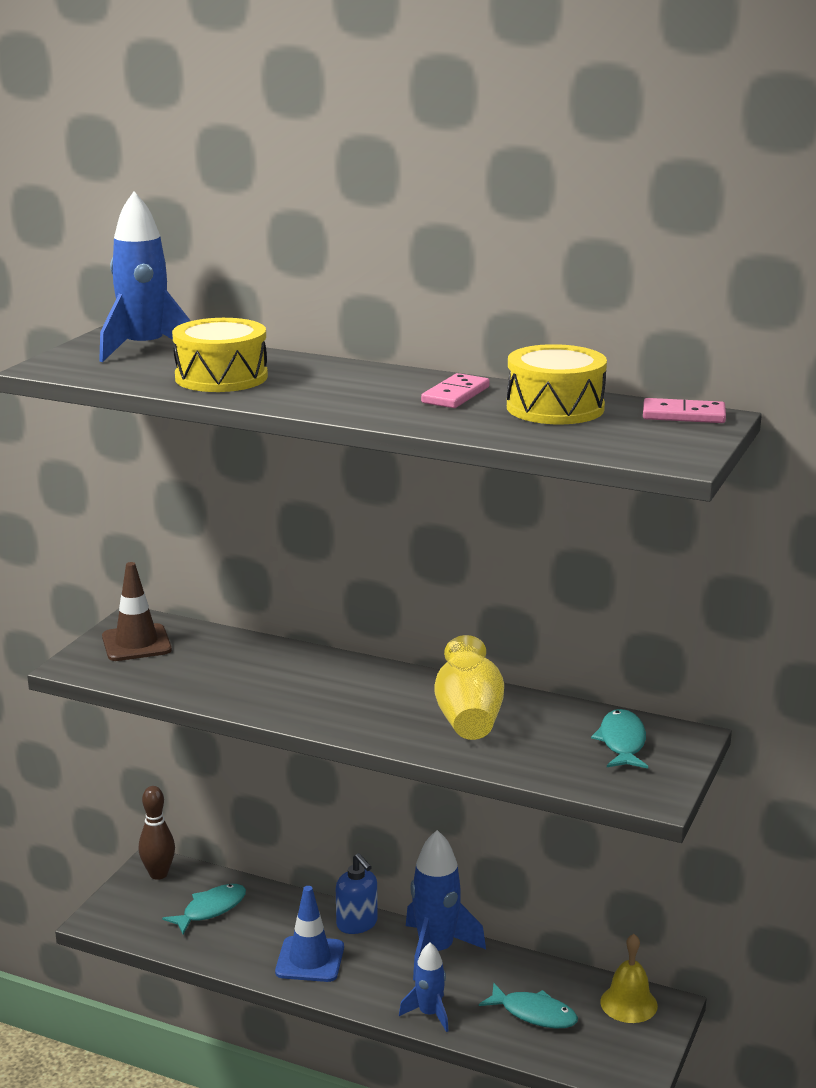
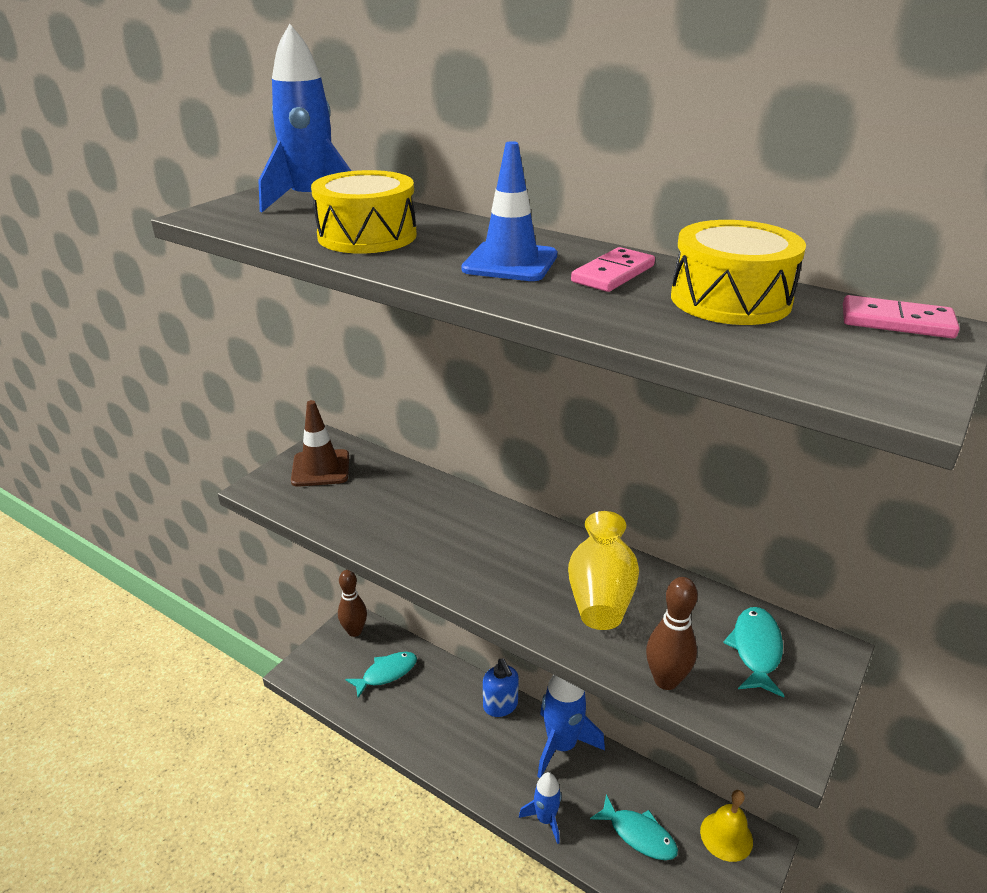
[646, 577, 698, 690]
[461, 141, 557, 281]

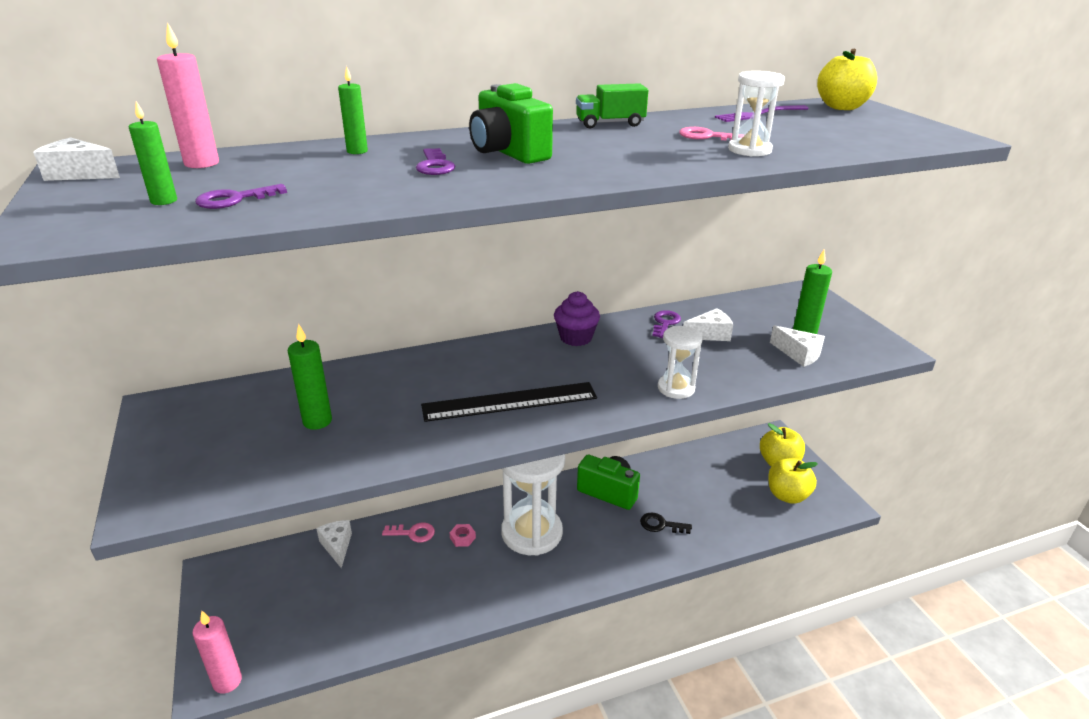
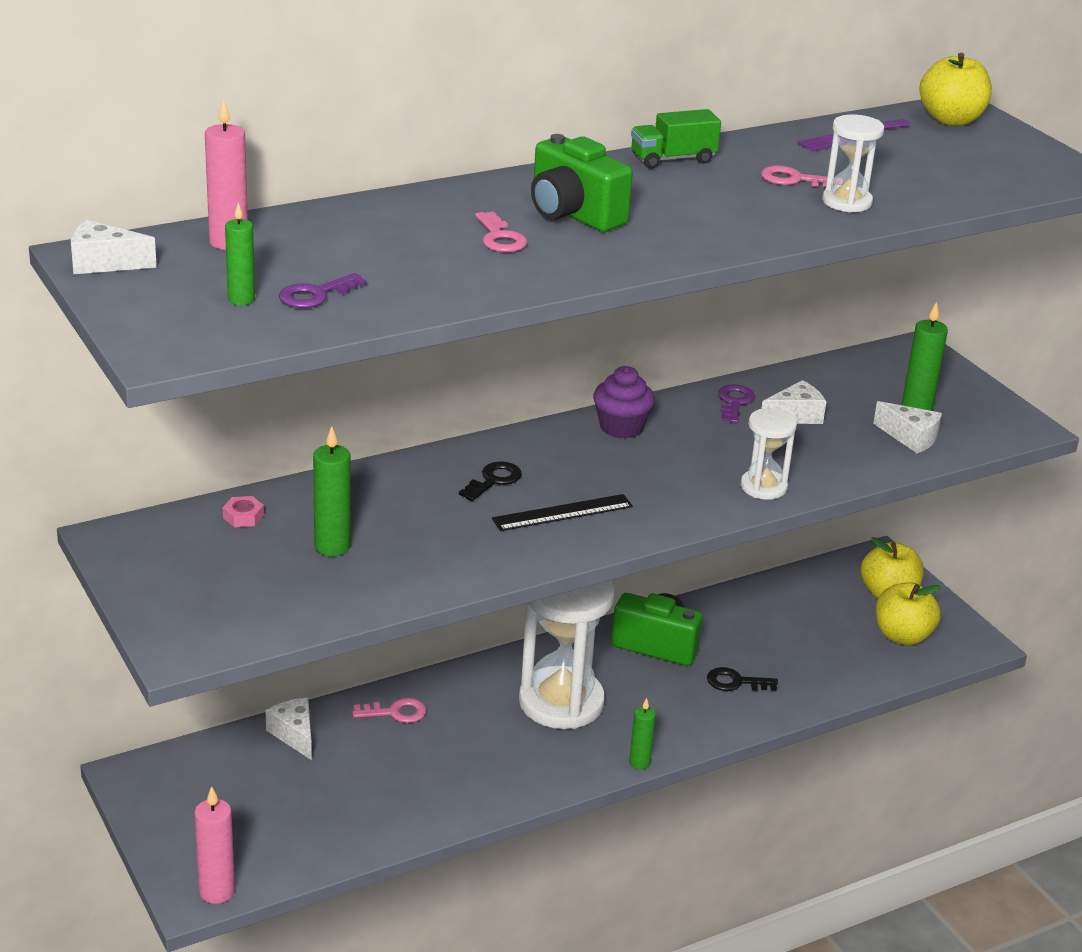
[459, 461, 522, 501]
[629, 698, 656, 769]
[223, 496, 264, 527]
[475, 211, 527, 252]
[492, 494, 633, 531]

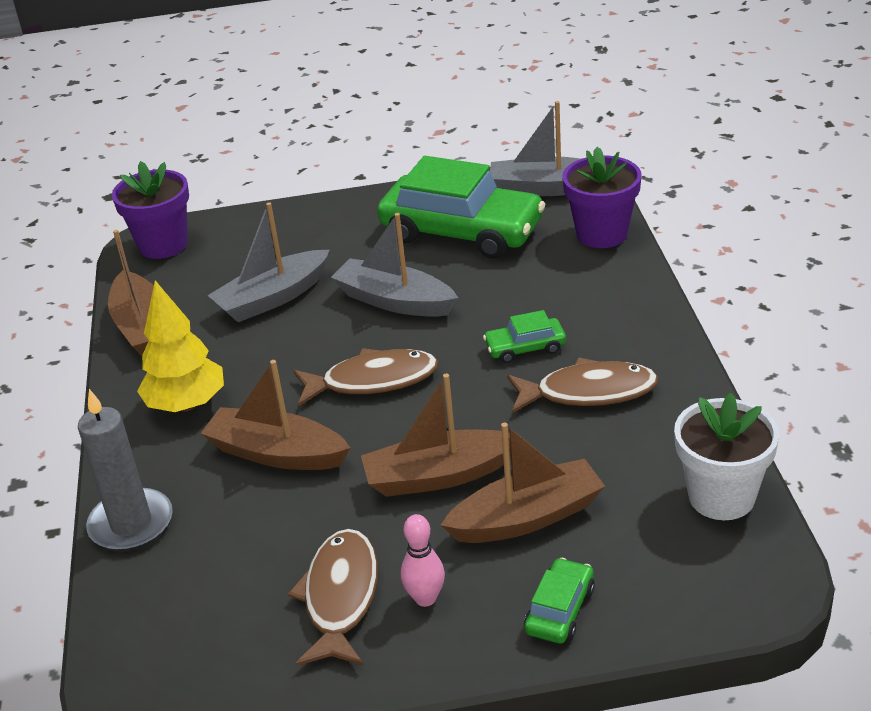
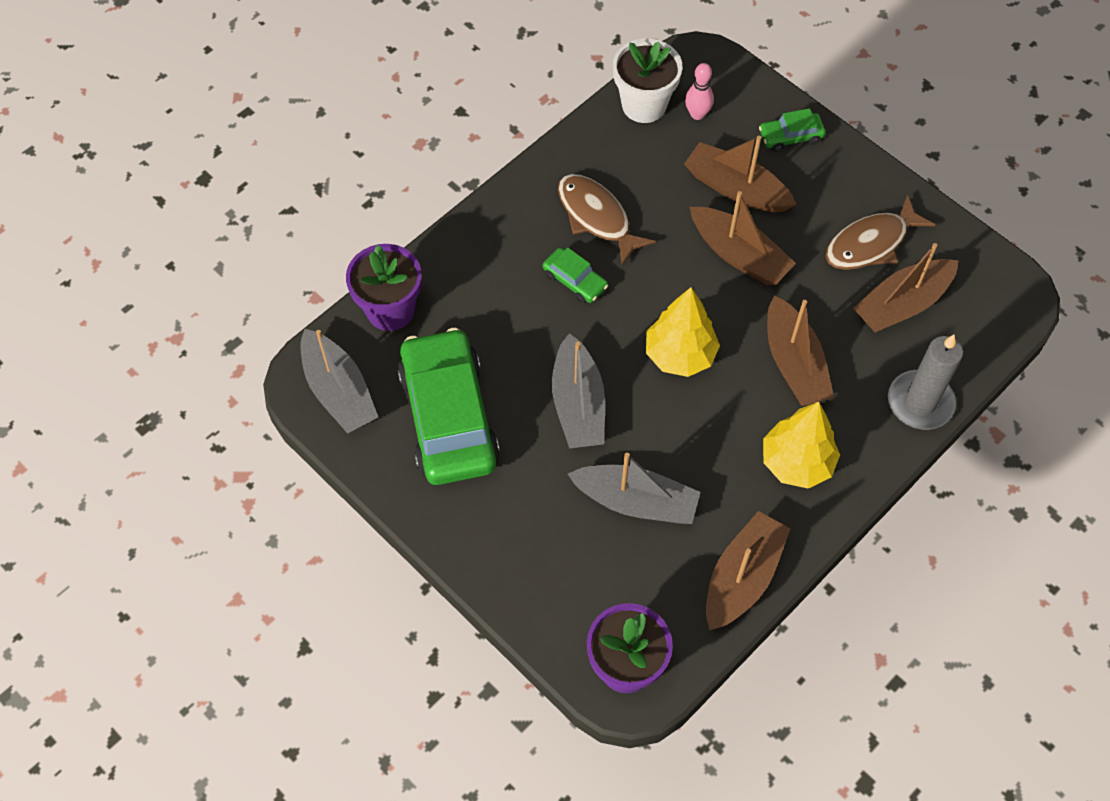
[853, 243, 959, 333]
[685, 63, 714, 120]
[646, 287, 720, 377]

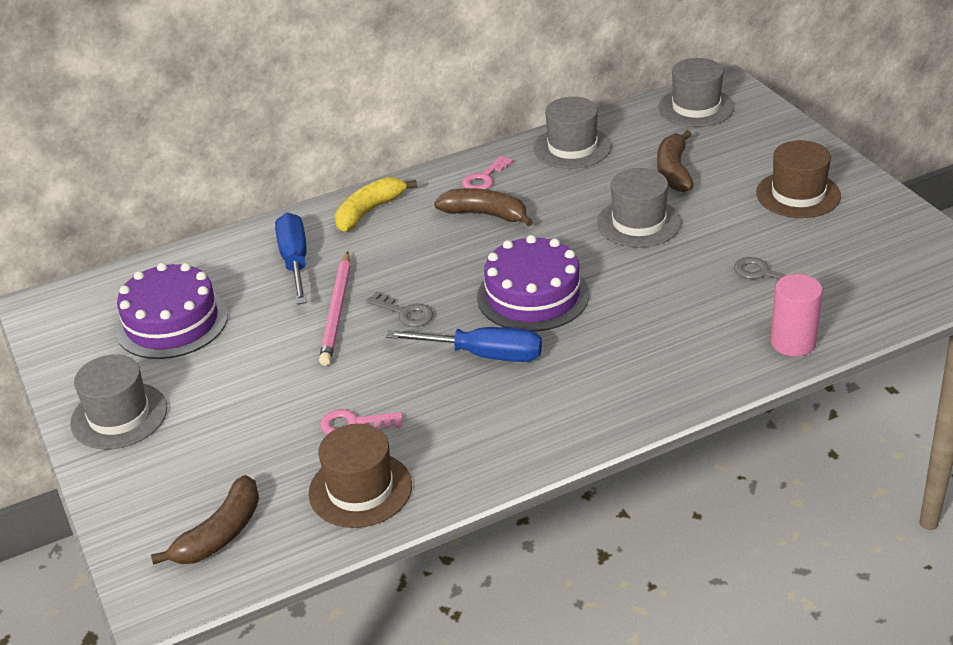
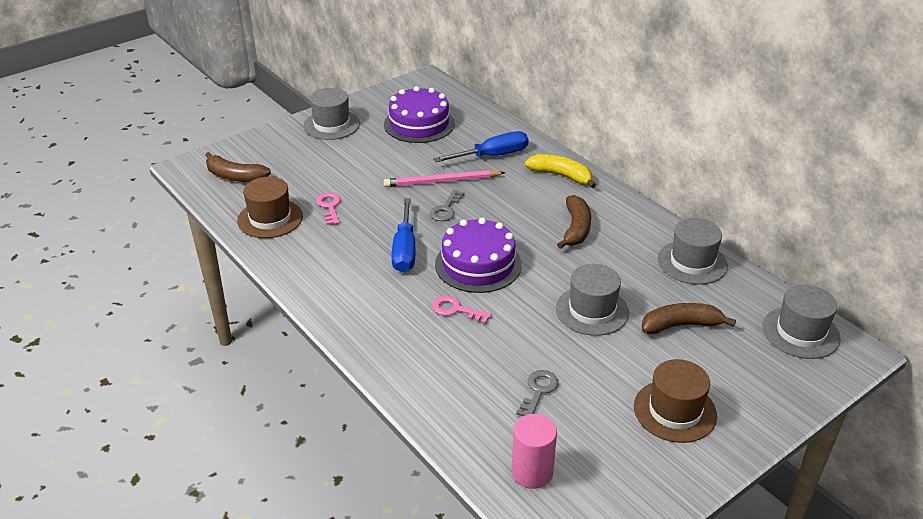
[432, 296, 492, 324]
[511, 414, 557, 489]

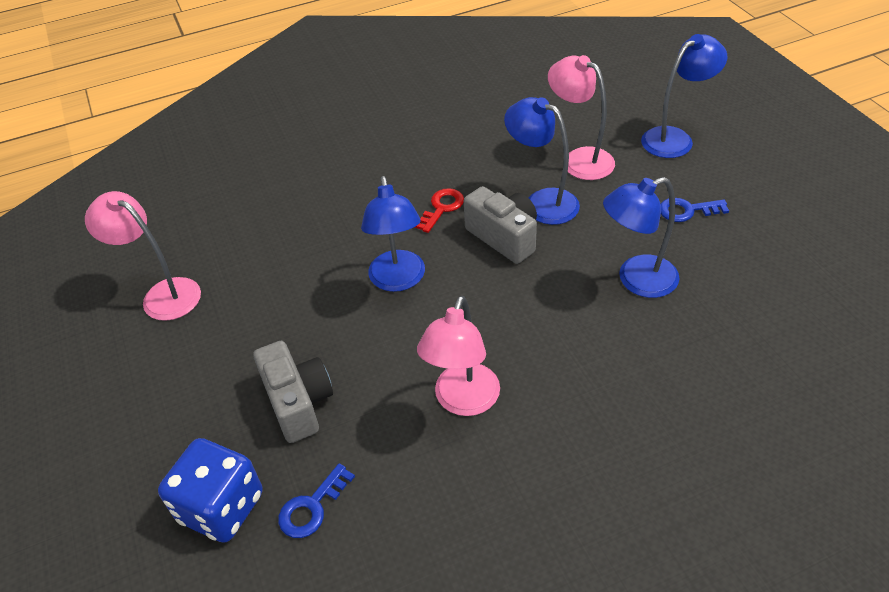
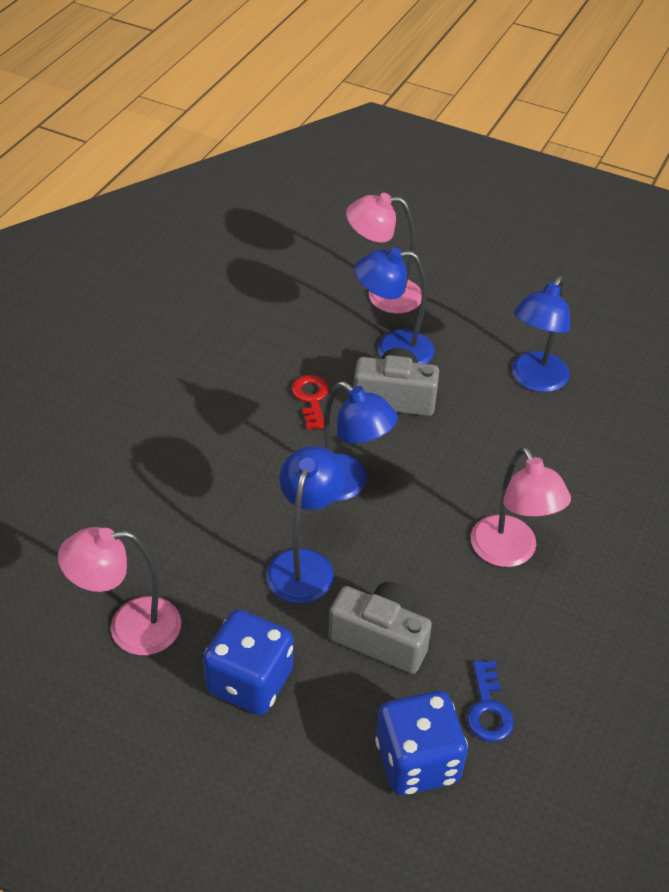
[661, 198, 729, 222] (first image)
[203, 609, 293, 715]
[266, 446, 345, 604]

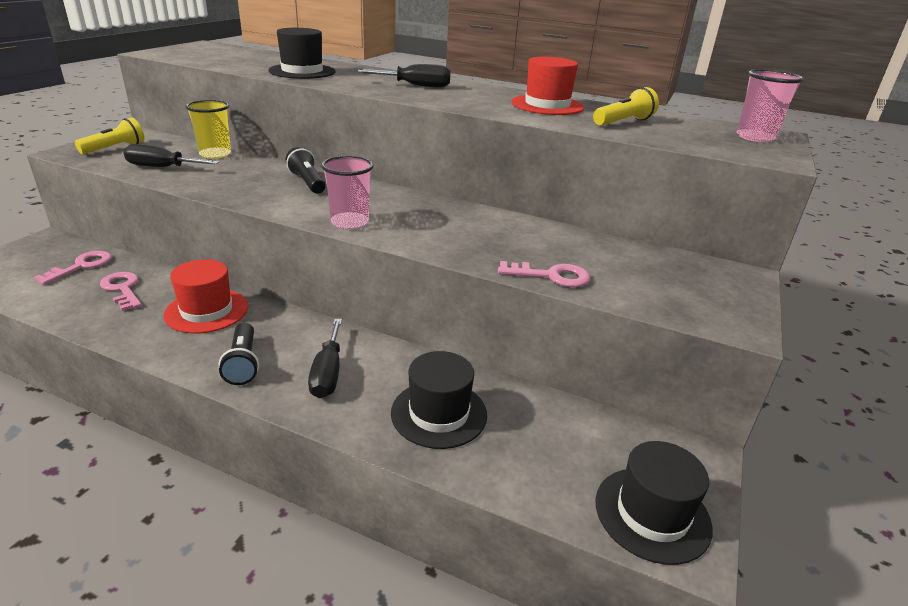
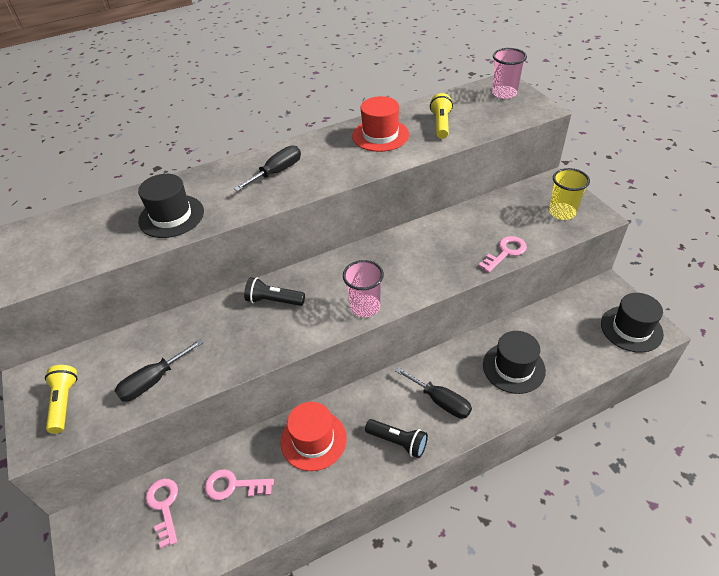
[549, 168, 590, 220]

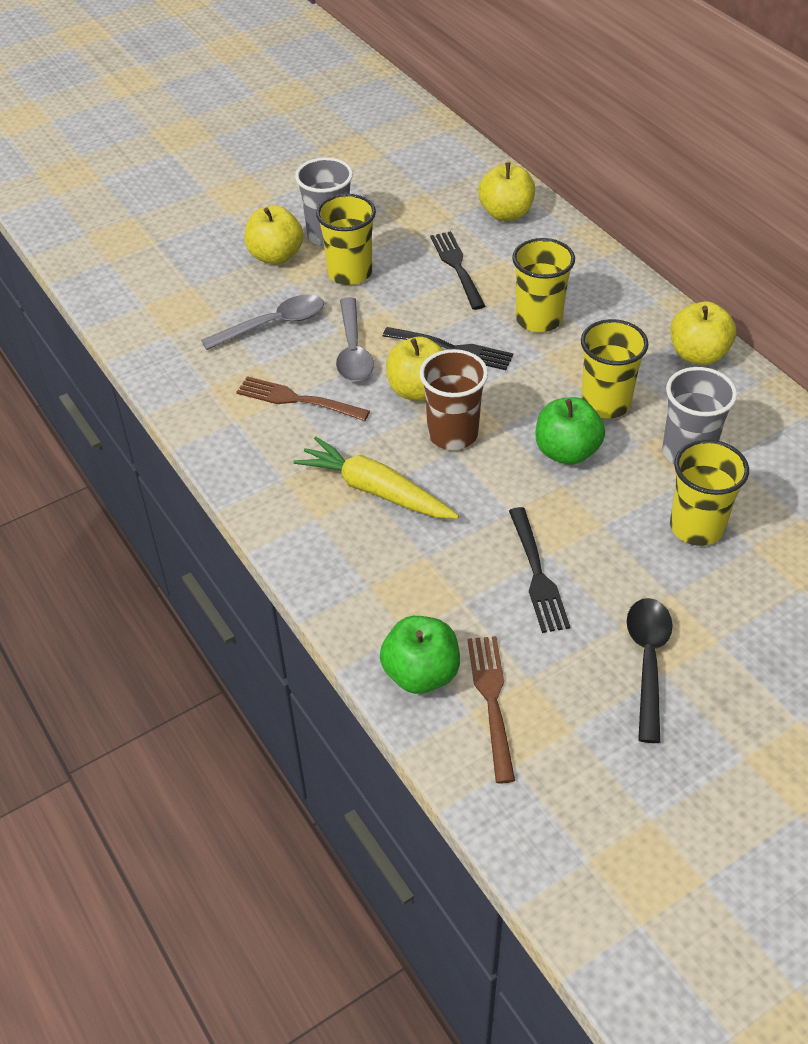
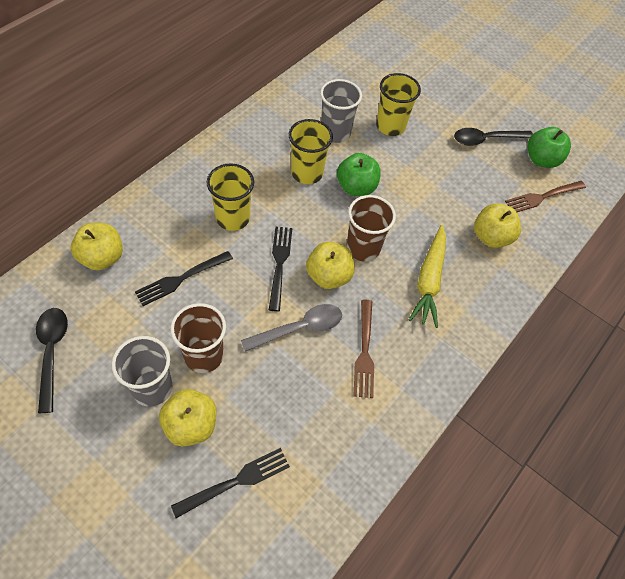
[201, 294, 324, 350] (first image)
[36, 308, 68, 413]
[527, 127, 571, 168]
[171, 448, 290, 518]
[474, 203, 521, 248]
[170, 303, 226, 373]

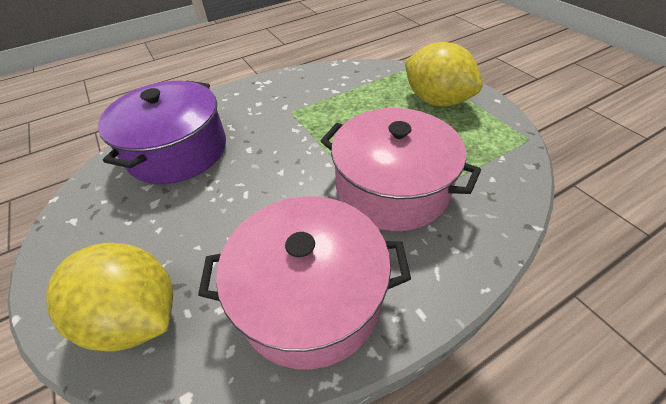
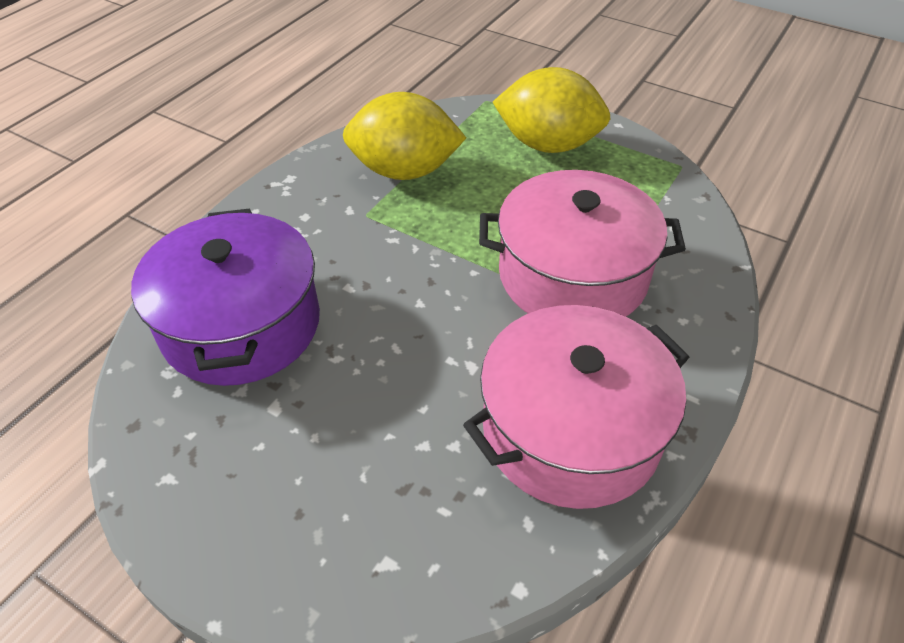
[343, 92, 466, 180]

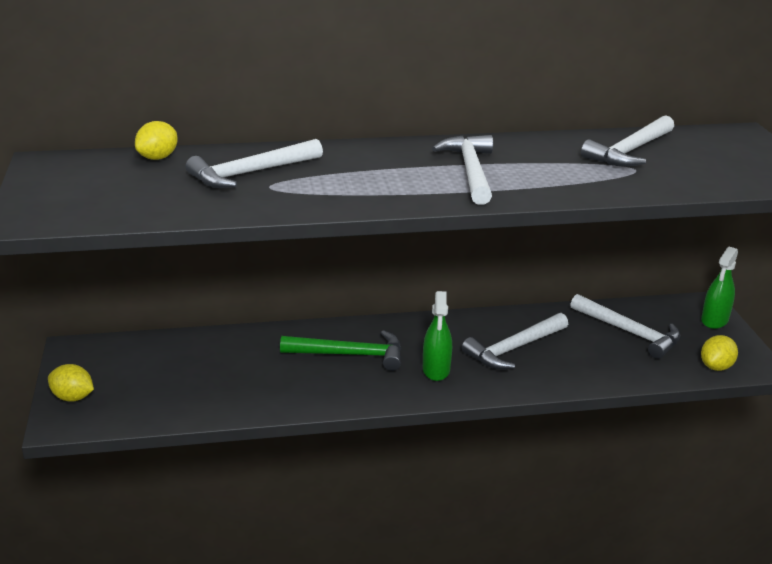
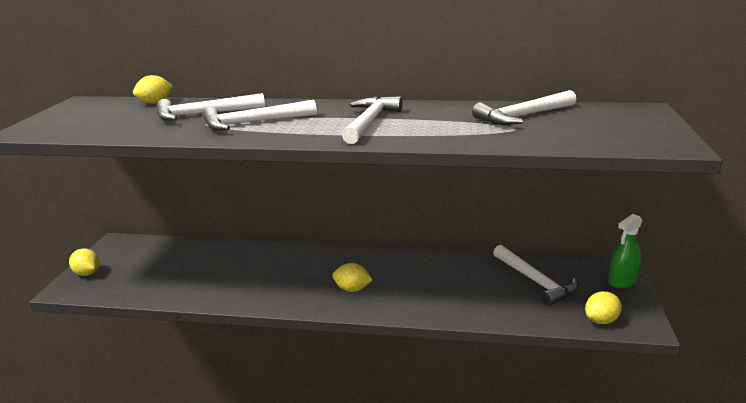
[280, 330, 401, 371] (first image)
[203, 100, 317, 130]
[332, 263, 373, 292]

